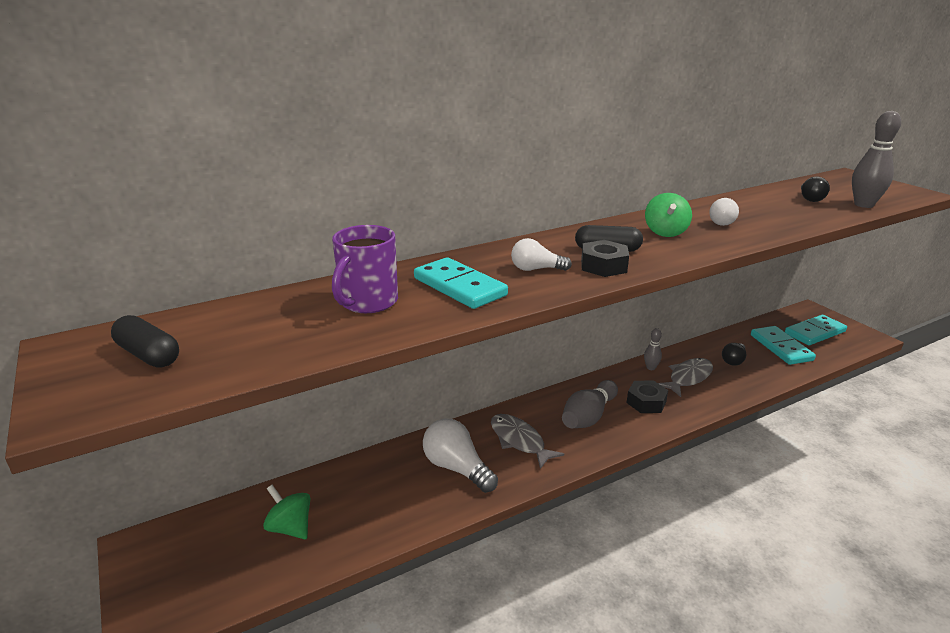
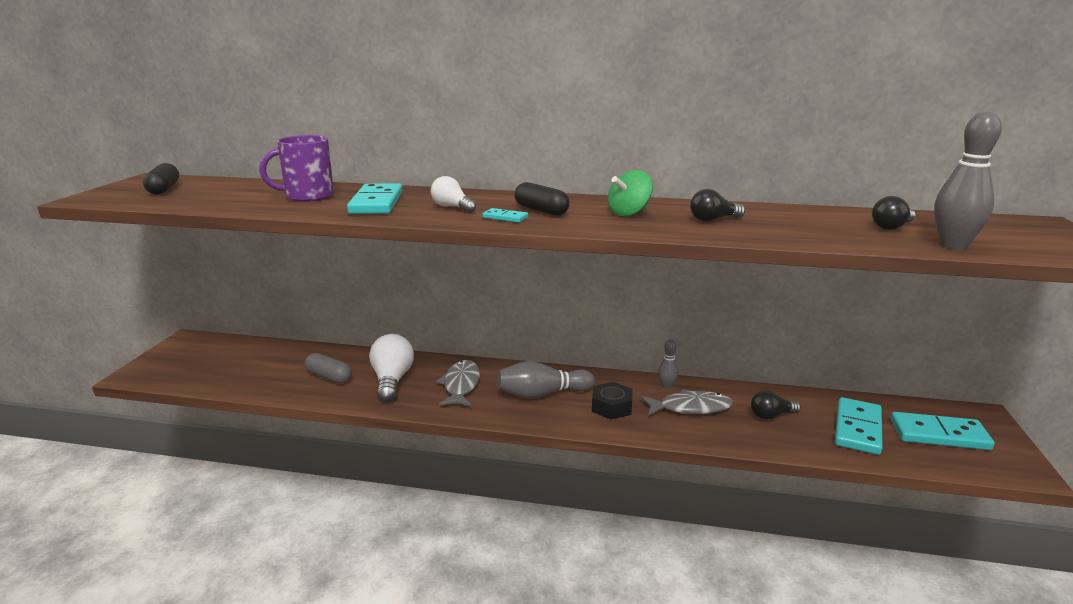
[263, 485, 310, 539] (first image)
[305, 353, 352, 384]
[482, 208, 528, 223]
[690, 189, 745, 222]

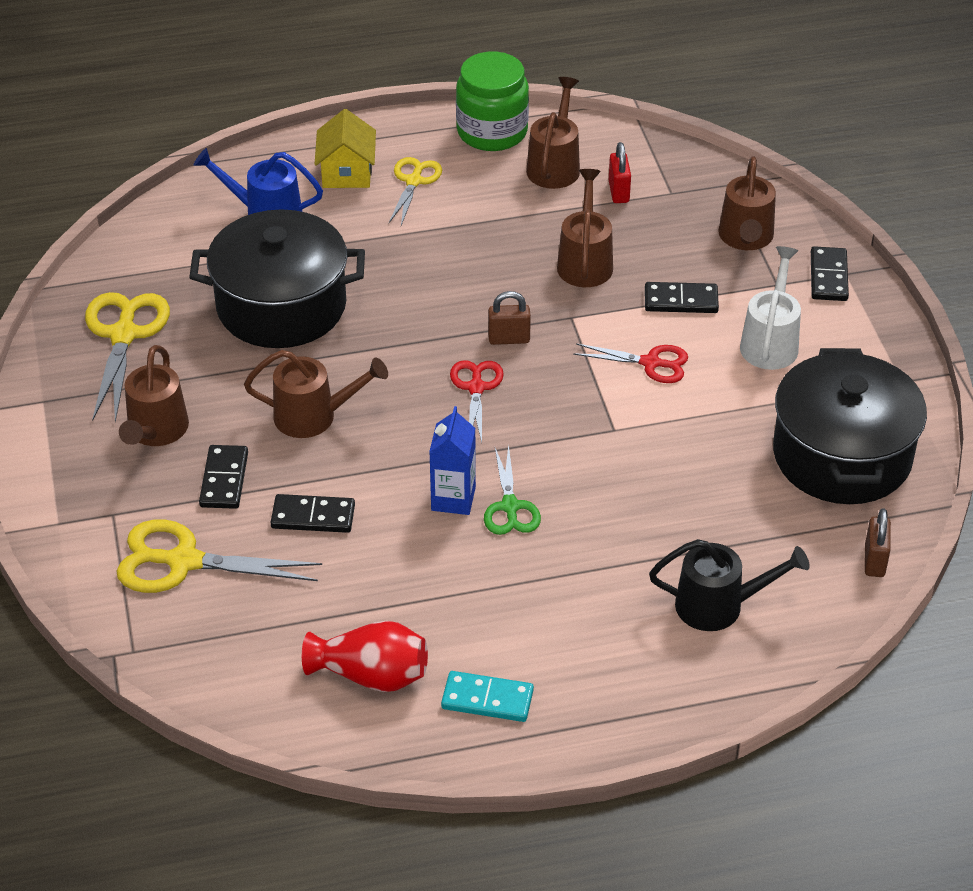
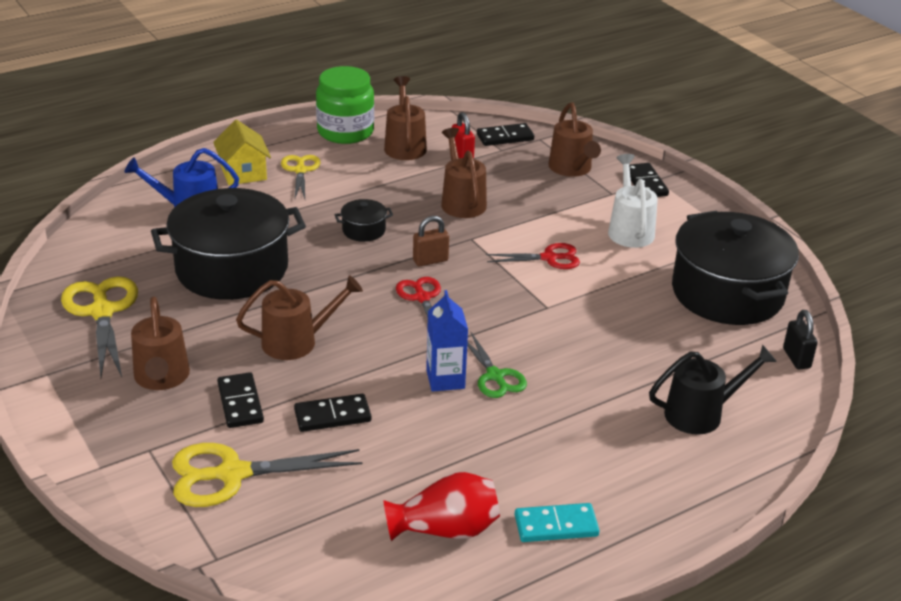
[335, 199, 393, 242]
[477, 123, 534, 146]
[783, 310, 818, 369]

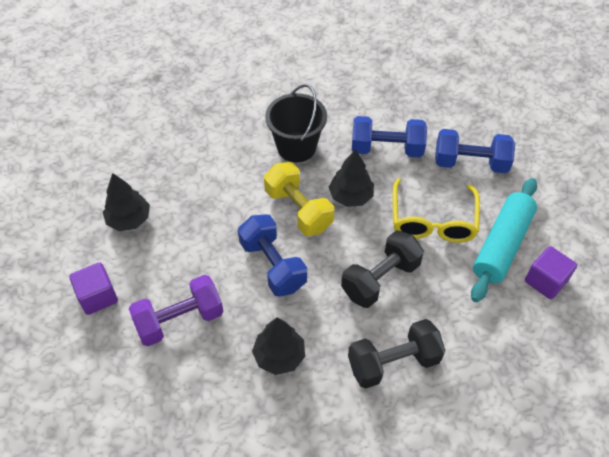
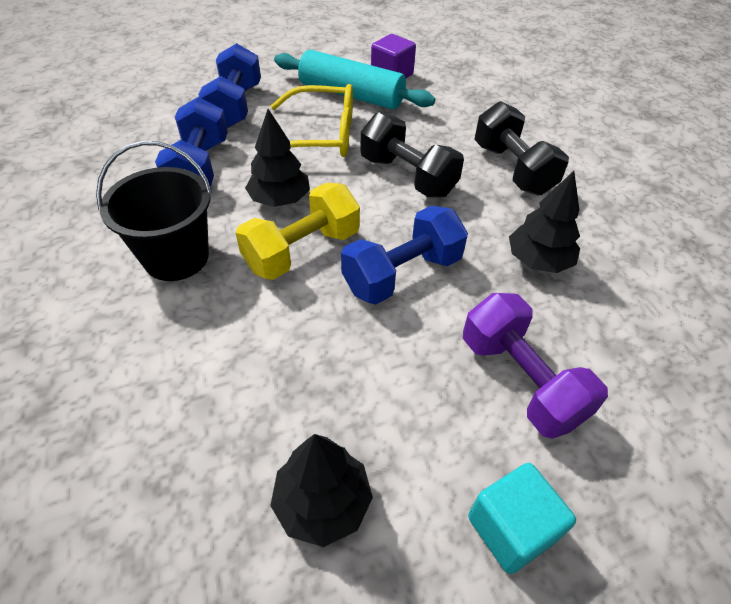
[468, 463, 576, 574]

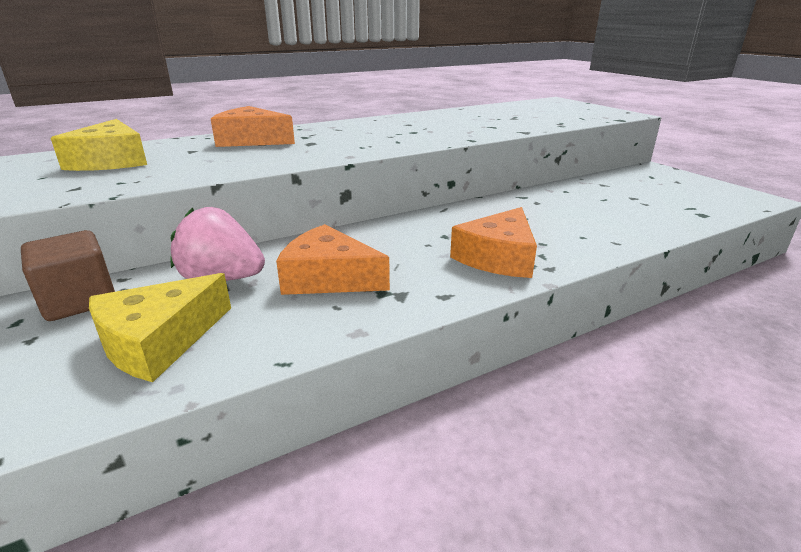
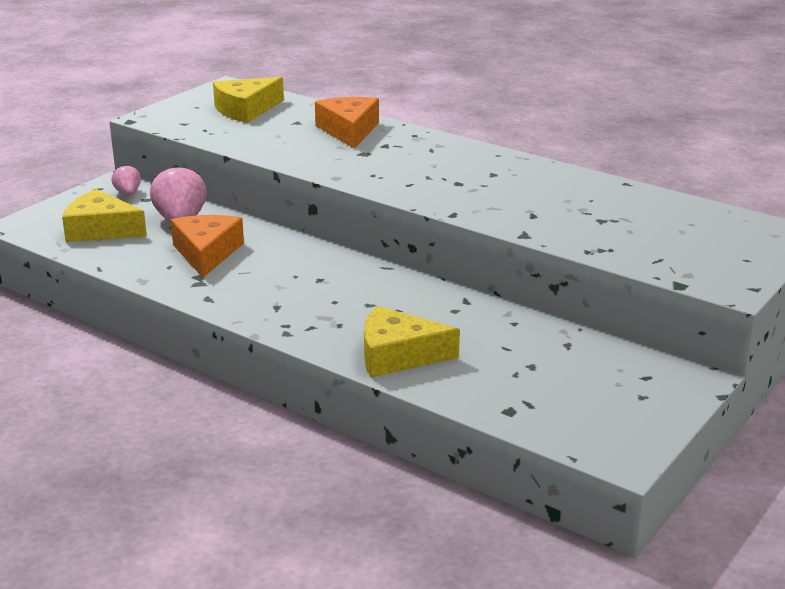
[450, 207, 537, 278] (first image)
[364, 306, 460, 377]
[111, 165, 141, 195]

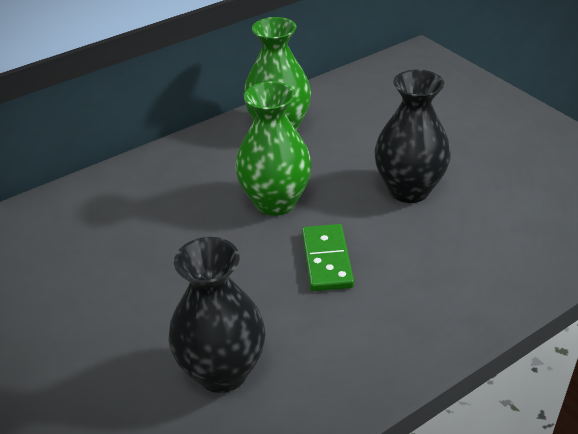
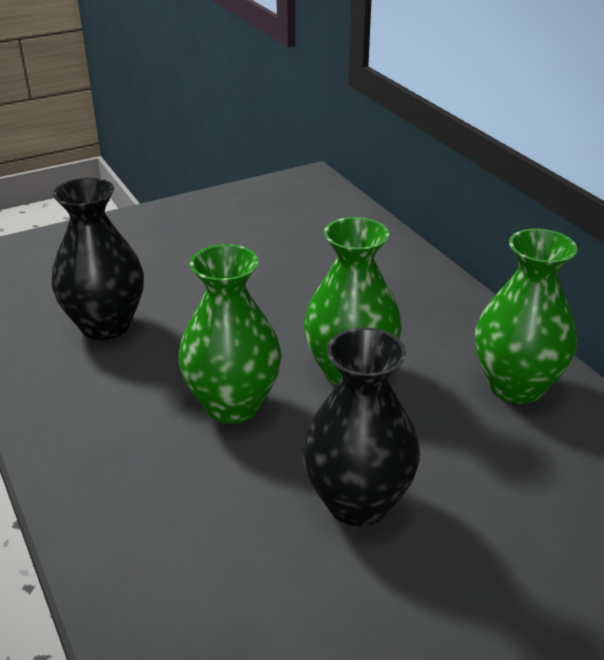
[178, 244, 282, 424]

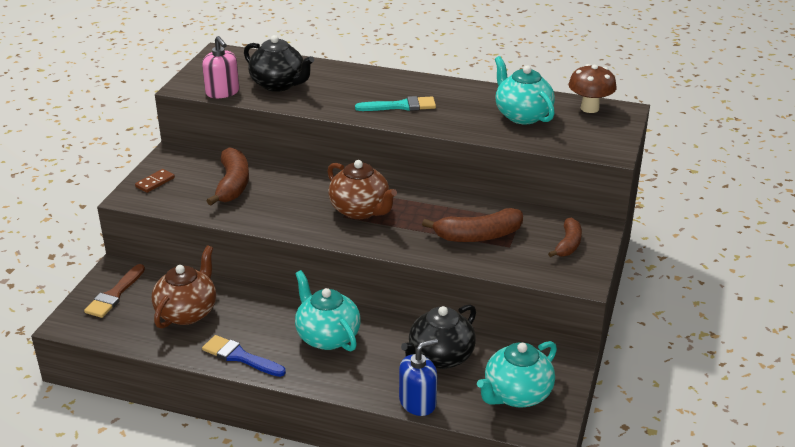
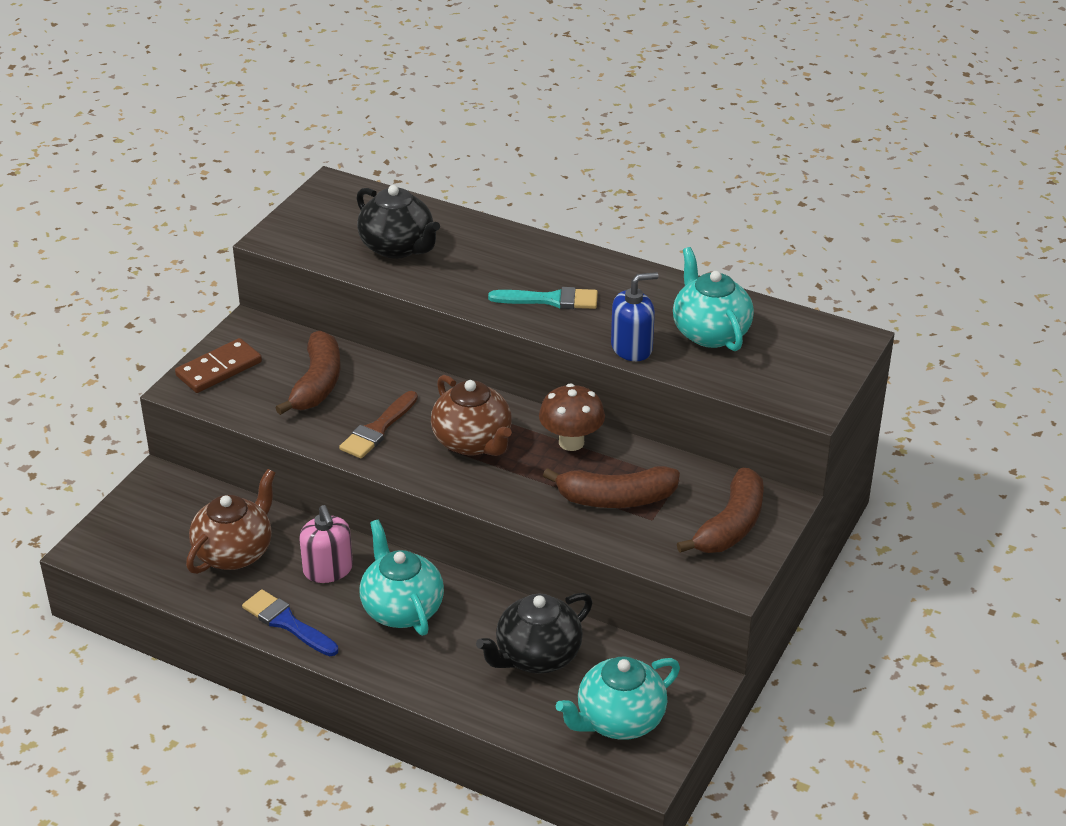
[339, 391, 418, 459]
[299, 505, 353, 583]
[611, 272, 659, 361]
[539, 383, 605, 451]
[175, 338, 262, 393]
[677, 468, 764, 553]

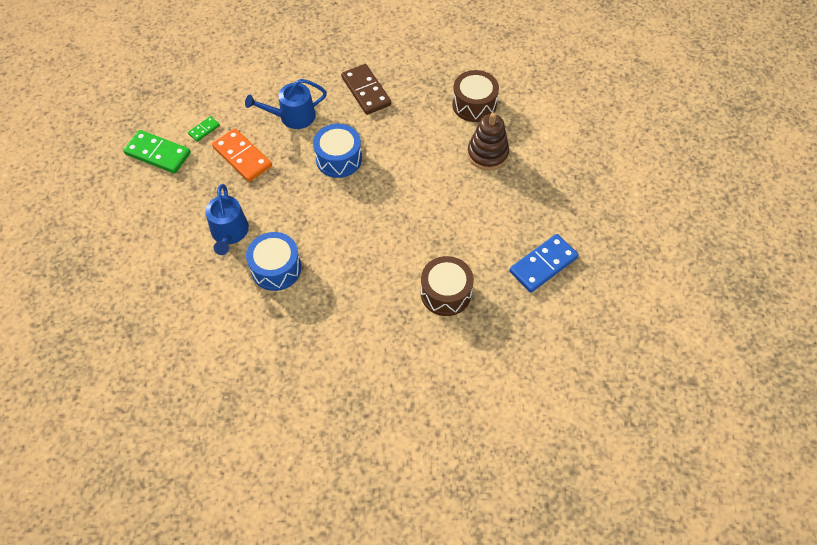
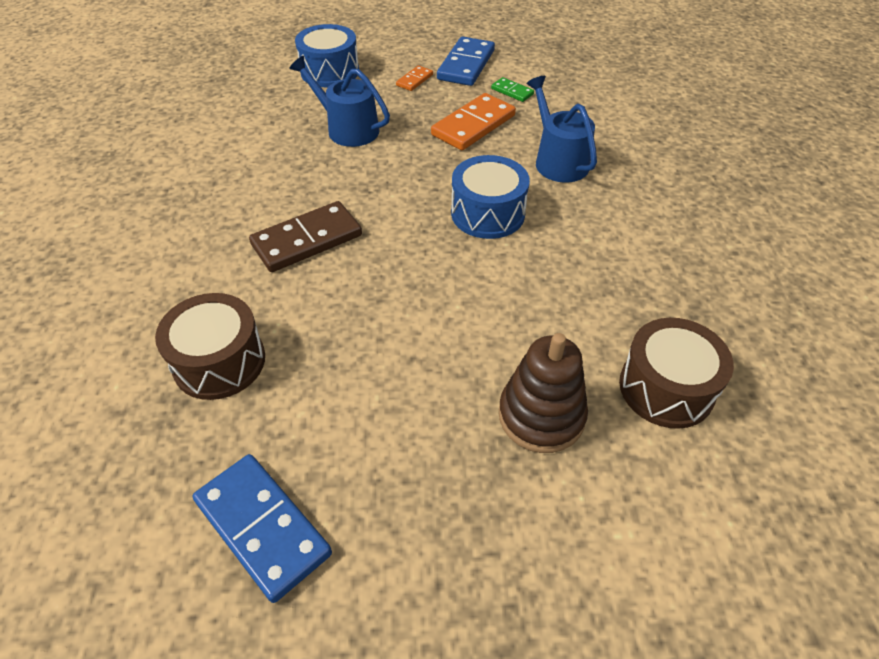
[396, 65, 433, 91]
[295, 24, 359, 87]
[249, 201, 362, 272]
[437, 37, 495, 86]
[289, 56, 390, 147]

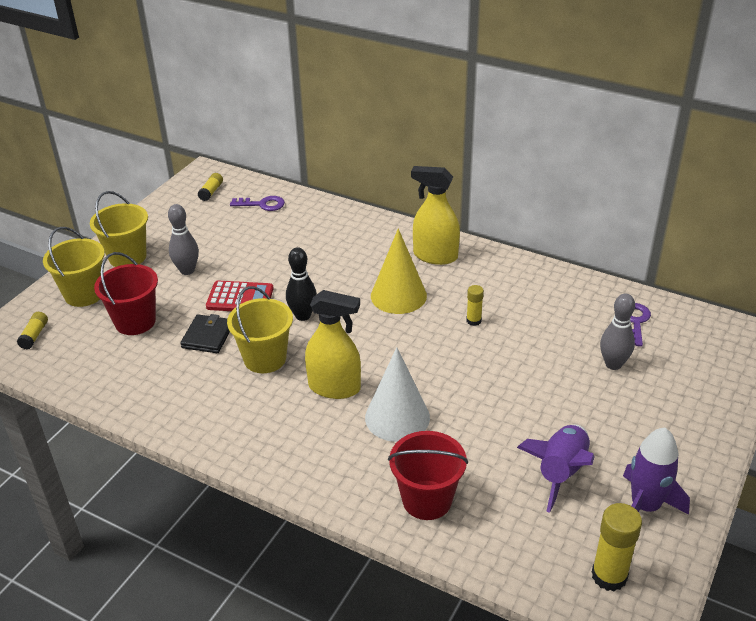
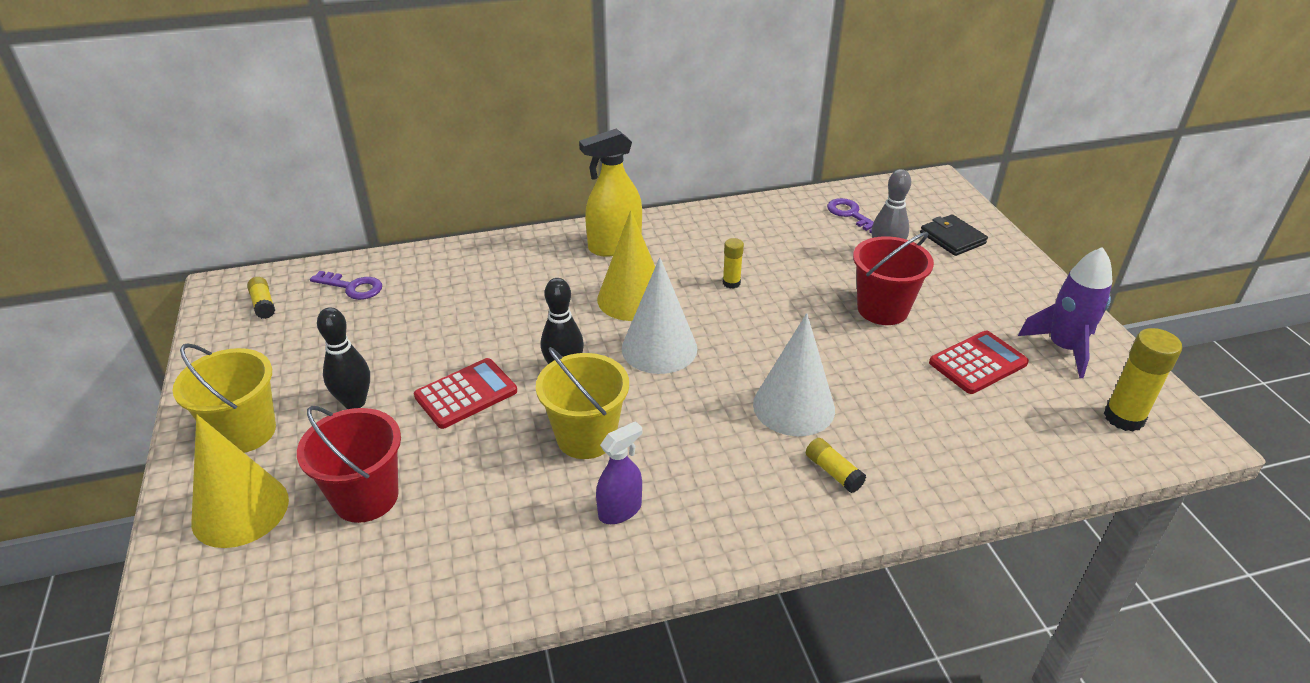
[305, 290, 361, 399] (first image)
[596, 421, 642, 524]
[622, 257, 697, 374]
[806, 438, 866, 493]
[920, 214, 988, 256]
[853, 232, 934, 325]
[191, 415, 289, 548]
[929, 331, 1029, 394]
[317, 307, 370, 409]
[310, 271, 382, 300]

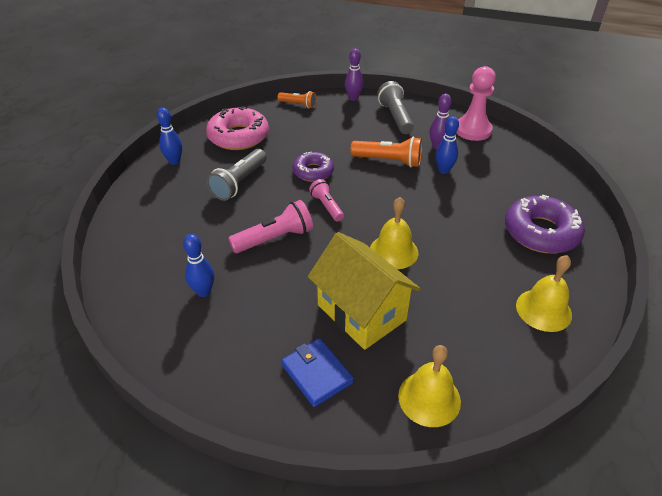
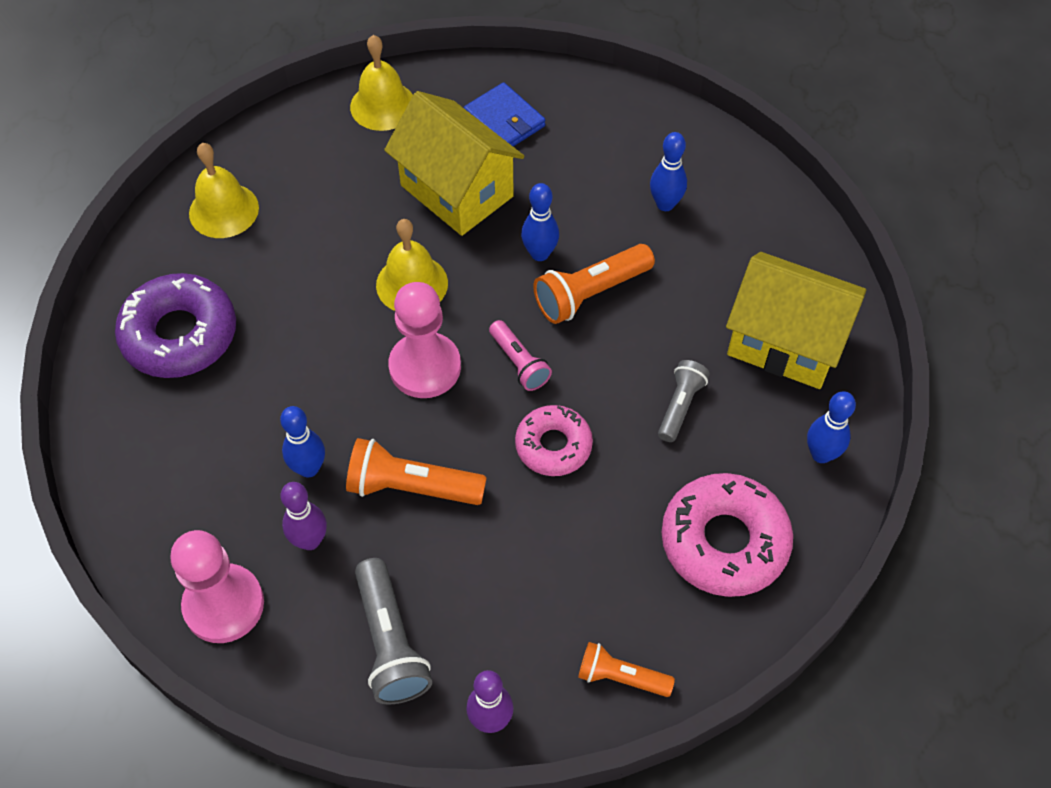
[388, 282, 461, 398]
[521, 183, 559, 261]
[726, 252, 866, 389]
[533, 244, 655, 324]
[515, 405, 593, 476]
[658, 360, 710, 442]

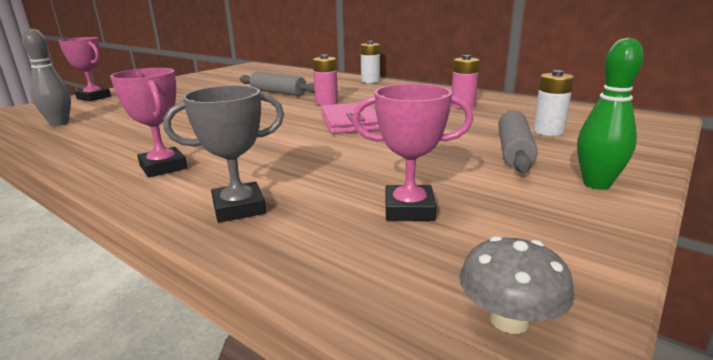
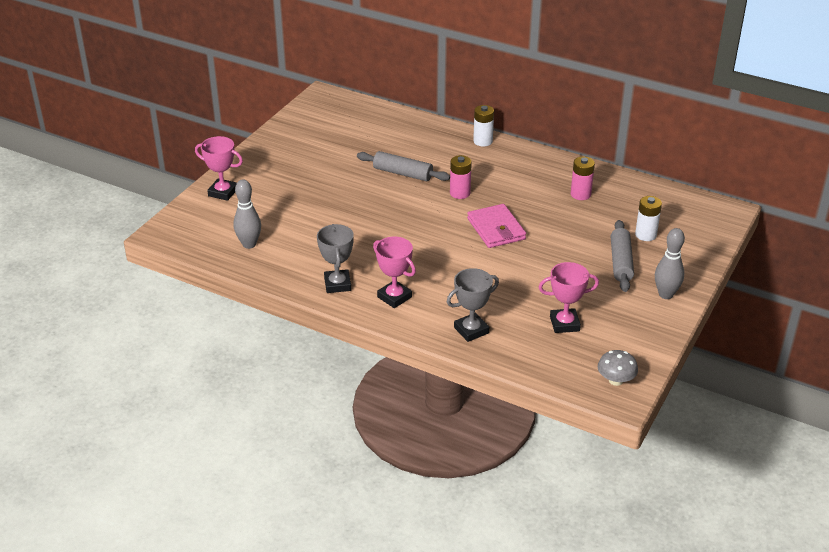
[317, 224, 354, 293]
[655, 228, 685, 299]

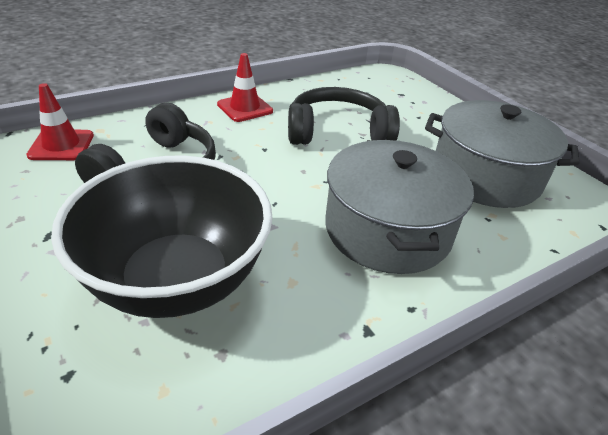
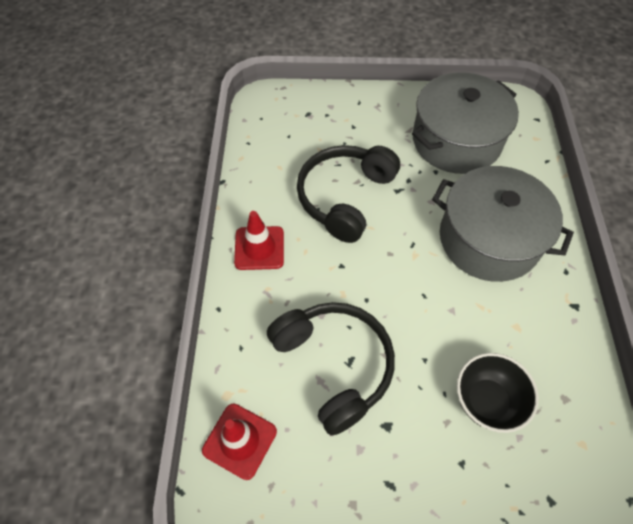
[457, 353, 539, 433]

